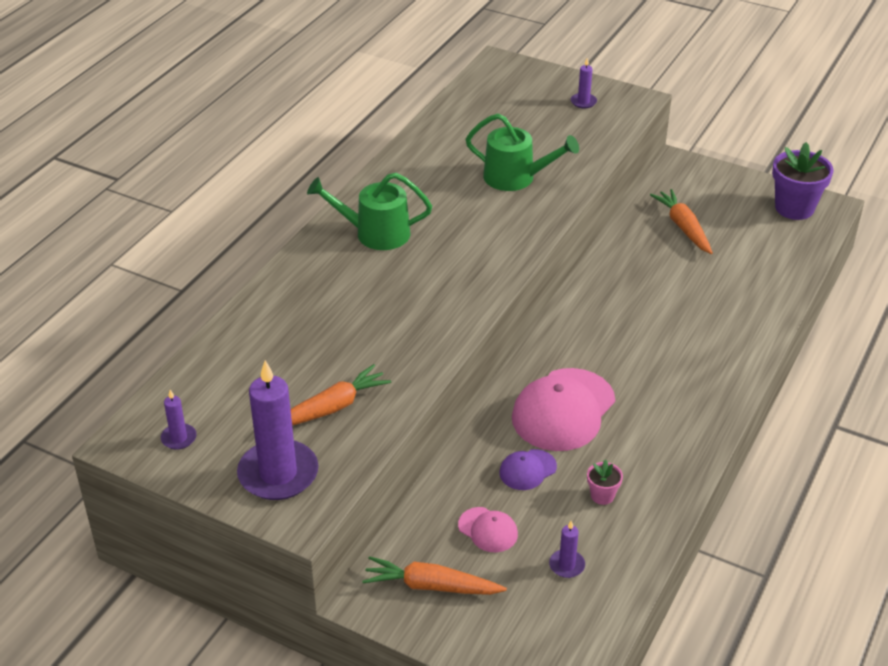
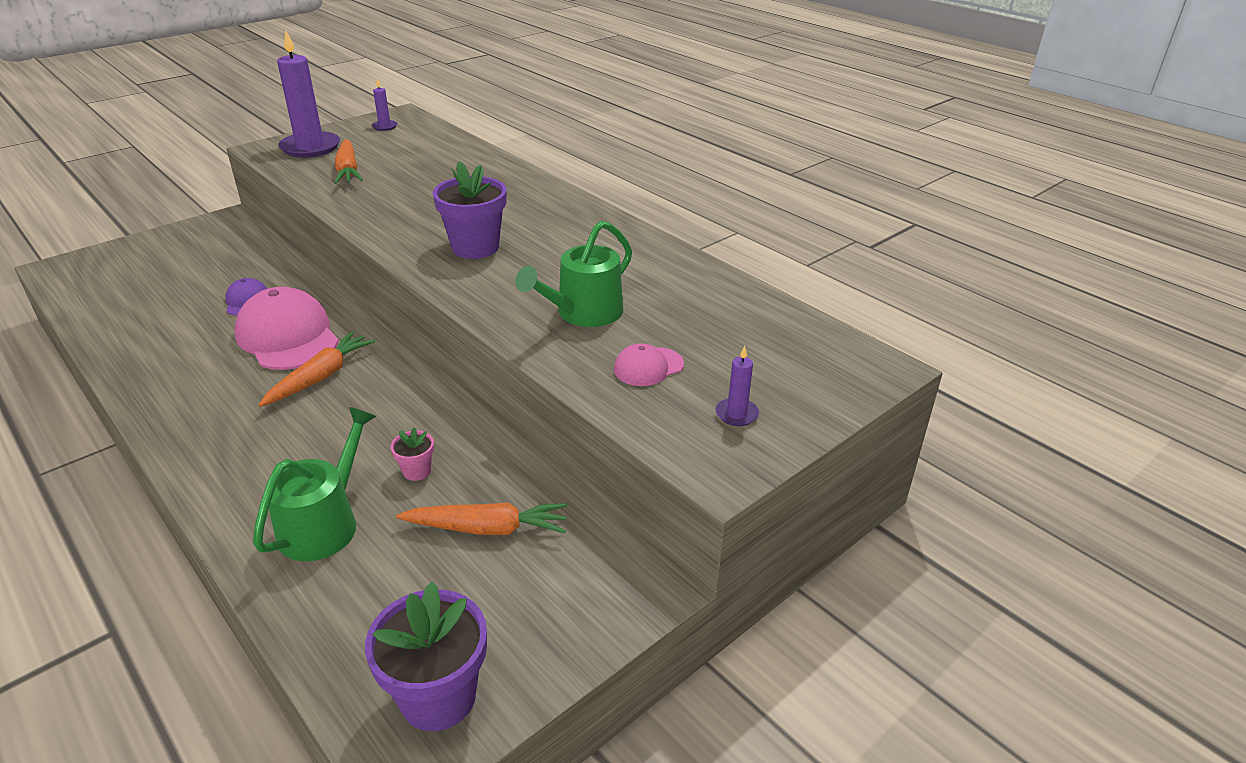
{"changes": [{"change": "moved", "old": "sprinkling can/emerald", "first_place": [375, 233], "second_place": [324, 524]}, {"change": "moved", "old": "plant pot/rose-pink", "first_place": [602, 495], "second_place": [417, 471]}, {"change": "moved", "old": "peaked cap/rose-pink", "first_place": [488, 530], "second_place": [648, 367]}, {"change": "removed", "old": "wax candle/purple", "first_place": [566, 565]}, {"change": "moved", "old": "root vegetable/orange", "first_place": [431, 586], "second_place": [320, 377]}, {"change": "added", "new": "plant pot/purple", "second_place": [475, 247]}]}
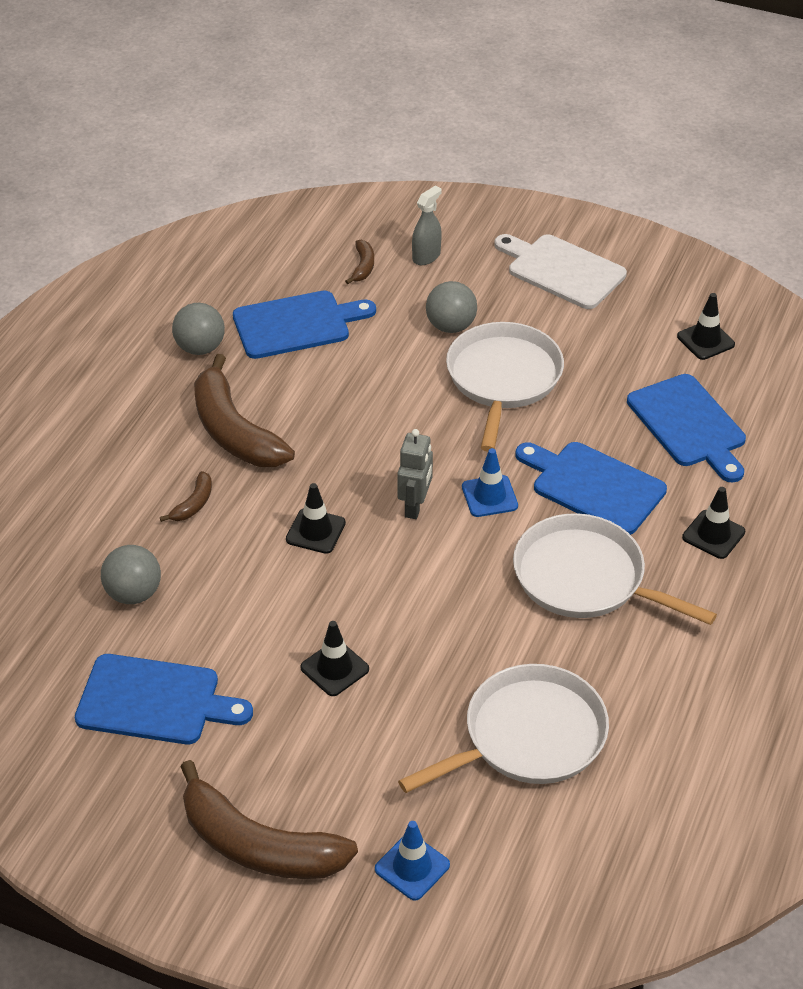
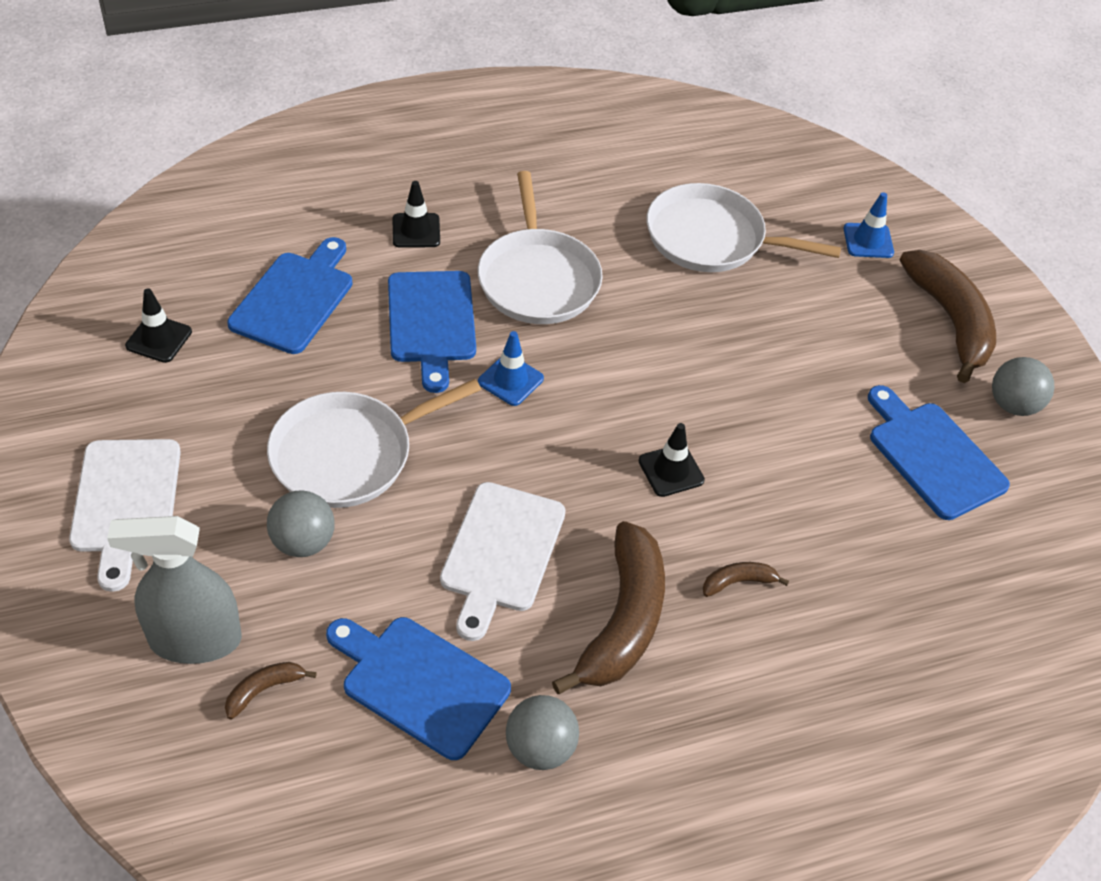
{"changes": [{"change": "resized", "old": "spray bottle/grey", "first_place": [426, 256], "second_place": [195, 640], "factor": 1.84}, {"change": "removed", "old": "toy robot/grey", "first_place": [415, 506]}, {"change": "moved", "old": "play ball/grey", "first_place": [134, 593], "second_place": [1013, 405]}, {"change": "removed", "old": "road cone/ebony", "first_place": [334, 668]}, {"change": "added", "new": "chopping board/snow-white", "second_place": [501, 552]}]}
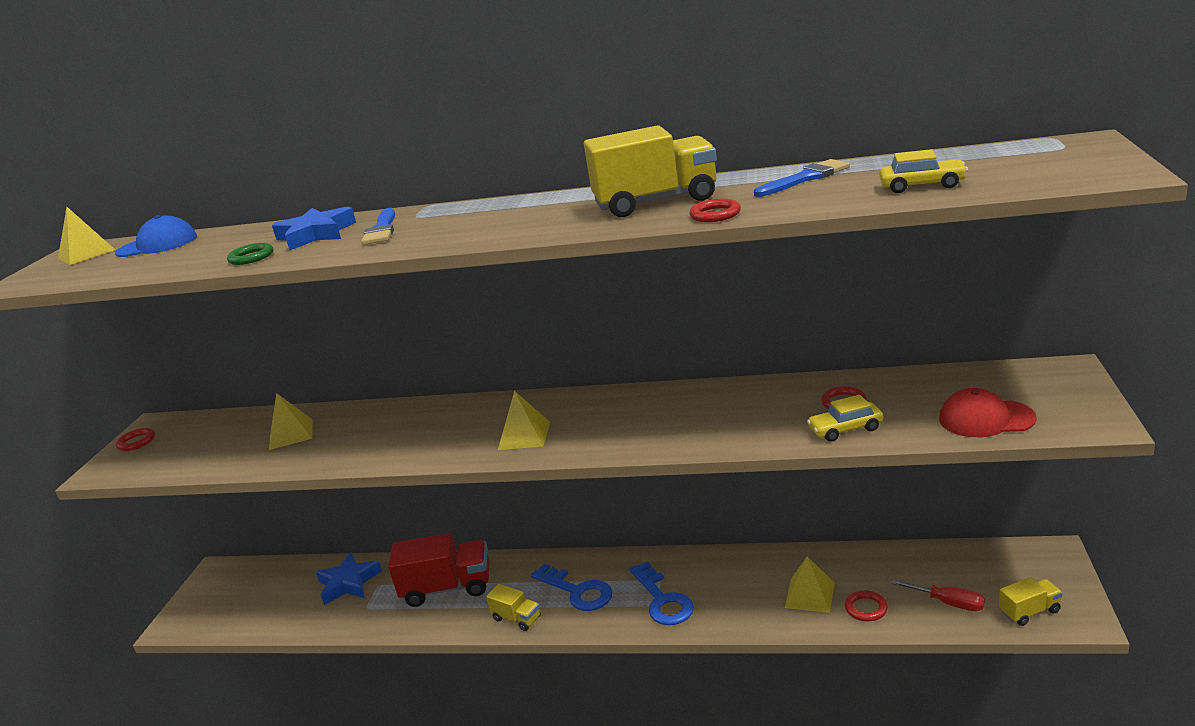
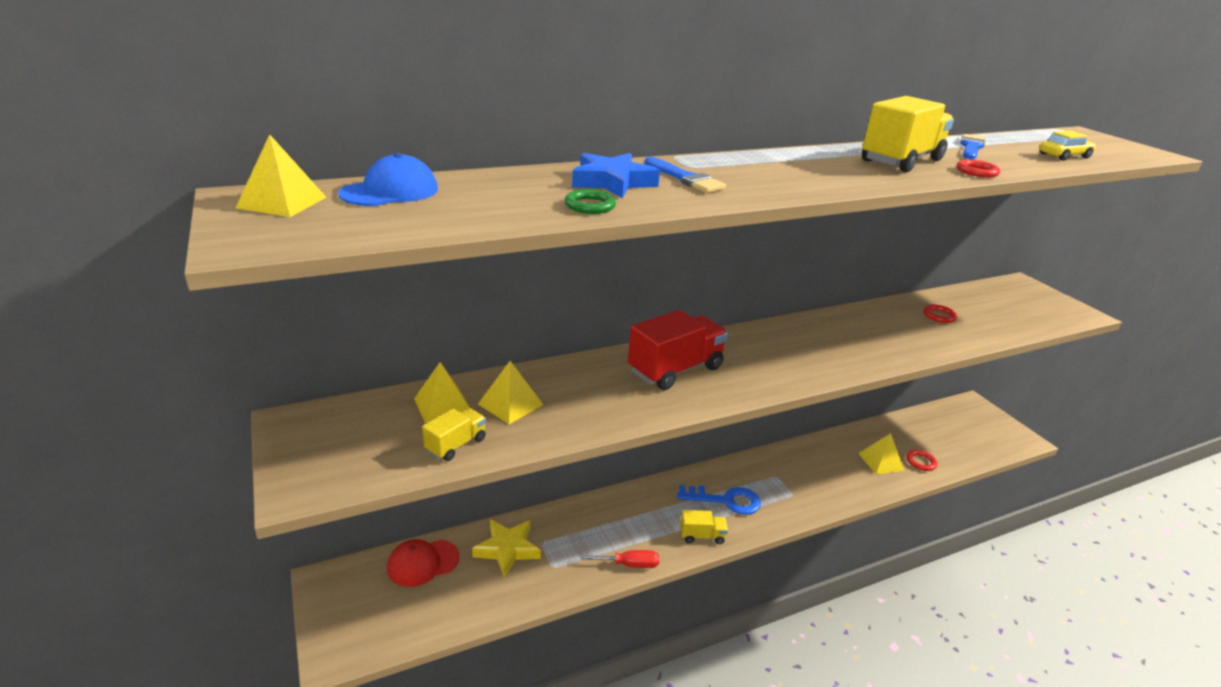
{"changes": [{"change": "moved", "old": "peaked cap/scarlet", "first_place": [986, 419], "second_place": [423, 563]}, {"change": "moved", "old": "solid pyramid/yellow", "first_place": [524, 435], "second_place": [443, 406]}, {"change": "removed", "old": "toy car/yellow", "first_place": [845, 429]}, {"change": "removed", "old": "hoop/scarlet", "first_place": [136, 442]}, {"change": "moved", "old": "truck/scarlet", "first_place": [447, 588], "second_place": [675, 369]}, {"change": "recoloured", "old": "star/blue", "new": "star/yellow", "first_place": [349, 583], "second_place": [507, 549]}, {"change": "removed", "old": "door key/blue", "first_place": [663, 600]}, {"change": "moved", "old": "truck/yellow", "first_place": [1029, 611], "second_place": [456, 445]}, {"change": "moved", "old": "screwdriver/scarlet", "first_place": [949, 603], "second_place": [629, 564]}]}
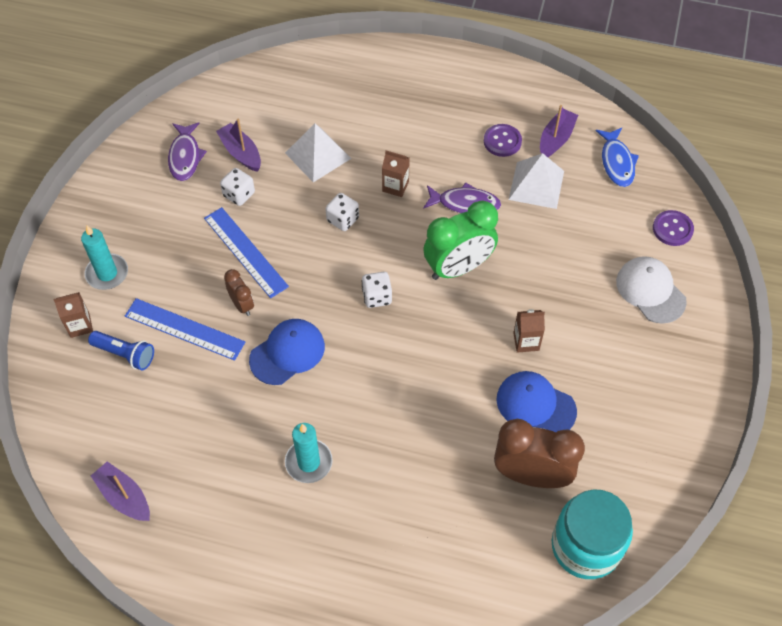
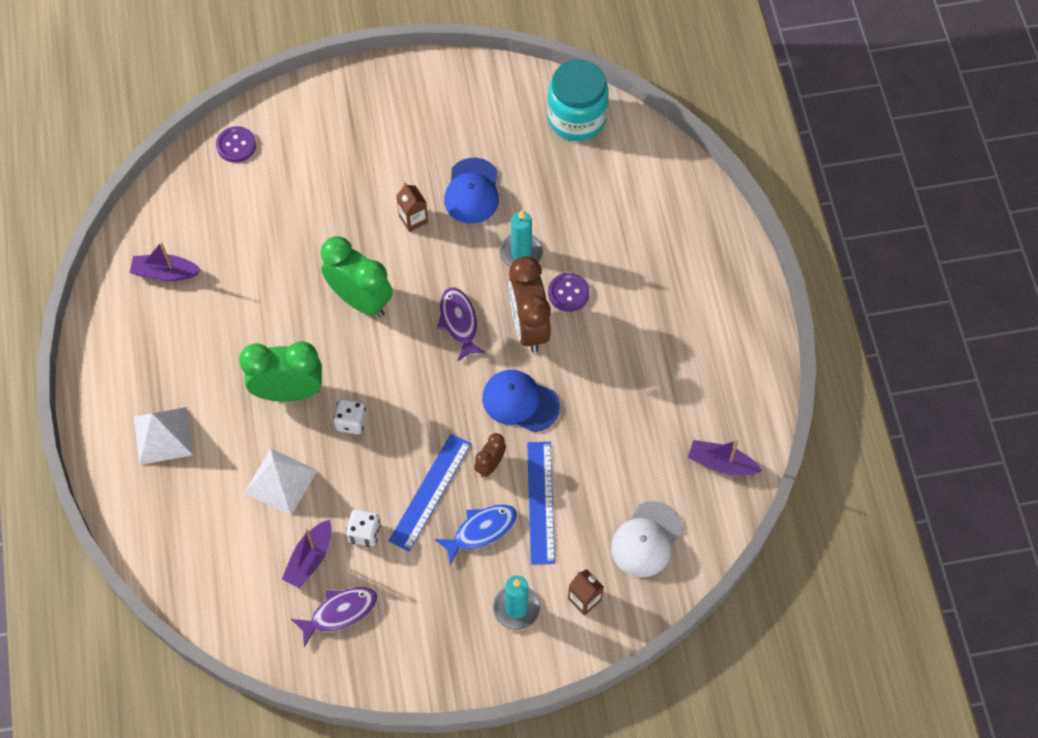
{"changes": [{"change": "moved", "old": "sewing button/purple", "first_place": [502, 141], "second_place": [568, 293]}, {"change": "moved", "old": "fish figure/blue", "first_place": [617, 162], "second_place": [481, 530]}, {"change": "replaced", "old": "milk carton/dark brown", "new": "alarm clock/emerald", "first_place": [395, 186], "second_place": [288, 392]}, {"change": "moved", "old": "solid pyramid/snow-white", "first_place": [536, 185], "second_place": [163, 436]}, {"change": "moved", "old": "fish figure/purple", "first_place": [465, 203], "second_place": [459, 322]}, {"change": "moved", "old": "peaked cap/snow-white", "first_place": [650, 291], "second_place": [646, 539]}, {"change": "removed", "old": "die/snow-white", "first_place": [377, 297]}, {"change": "removed", "old": "pocket torch/blue", "first_place": [125, 354]}, {"change": "moved", "old": "alarm clock/dark brown", "first_place": [531, 475], "second_place": [529, 327]}, {"change": "moved", "old": "wax candle/turquoise", "first_place": [308, 462], "second_place": [521, 253]}, {"change": "turned", "old": "sailboat/purple", "first_place": [124, 497], "second_place": [721, 464], "degrees": 90}]}
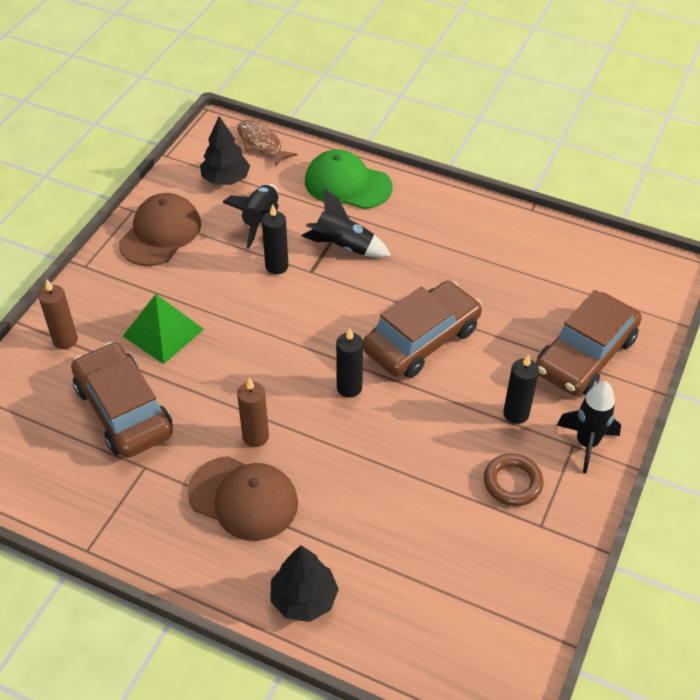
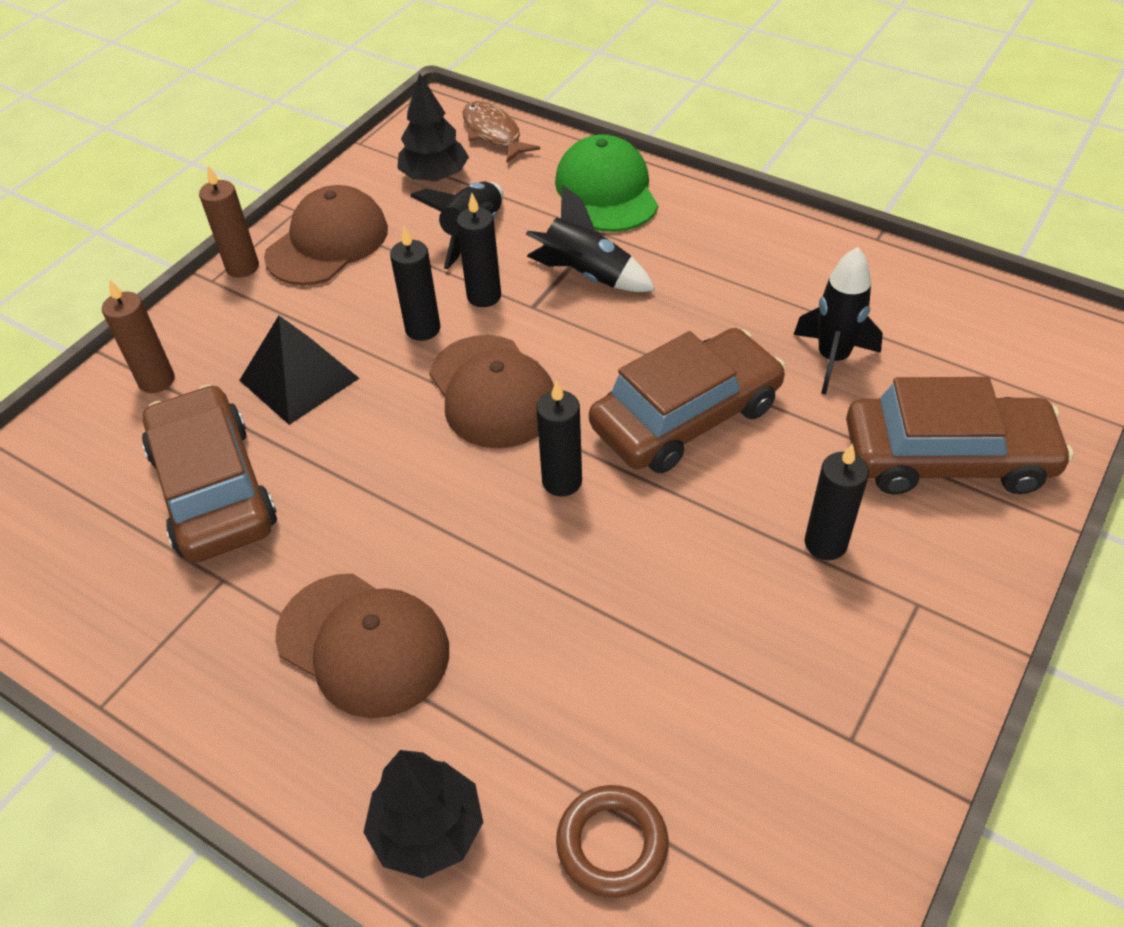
{"changes": [{"change": "turned", "old": "peaked cap/emerald", "first_place": [347, 184], "second_place": [606, 191], "degrees": 45}, {"change": "turned", "old": "toy car/dark brown", "first_place": [585, 355], "second_place": [947, 458], "degrees": -135}, {"change": "recoloured", "old": "solid pyramid/emerald", "new": "solid pyramid/ebony", "first_place": [163, 332], "second_place": [299, 379]}, {"change": "moved", "old": "wax candle/dark brown", "first_place": [255, 436], "second_place": [242, 267]}, {"change": "moved", "old": "rocket/ebony", "first_place": [586, 443], "second_place": [832, 359]}, {"change": "moved", "old": "hoop/dark brown", "first_place": [512, 483], "second_place": [612, 844]}, {"change": "added", "new": "wax candle/ebony", "second_place": [423, 329]}, {"change": "added", "new": "peaked cap/dark brown", "second_place": [492, 392]}]}
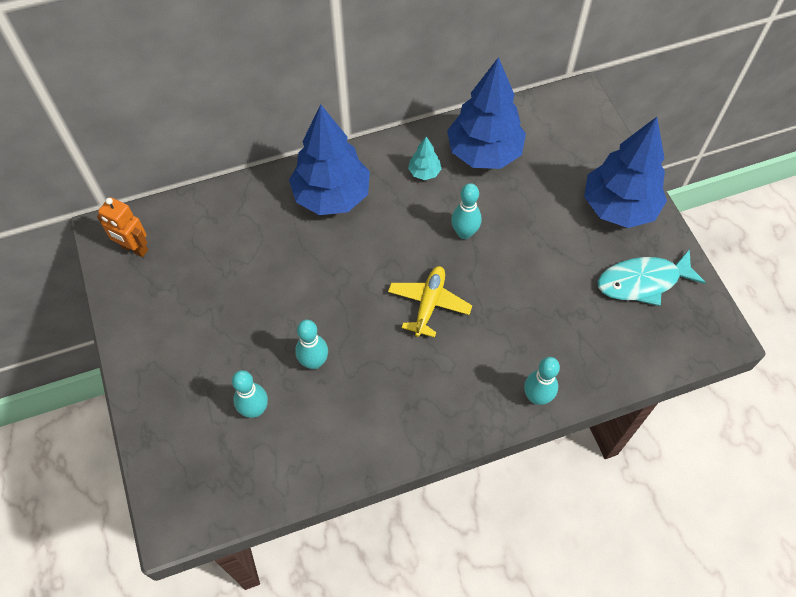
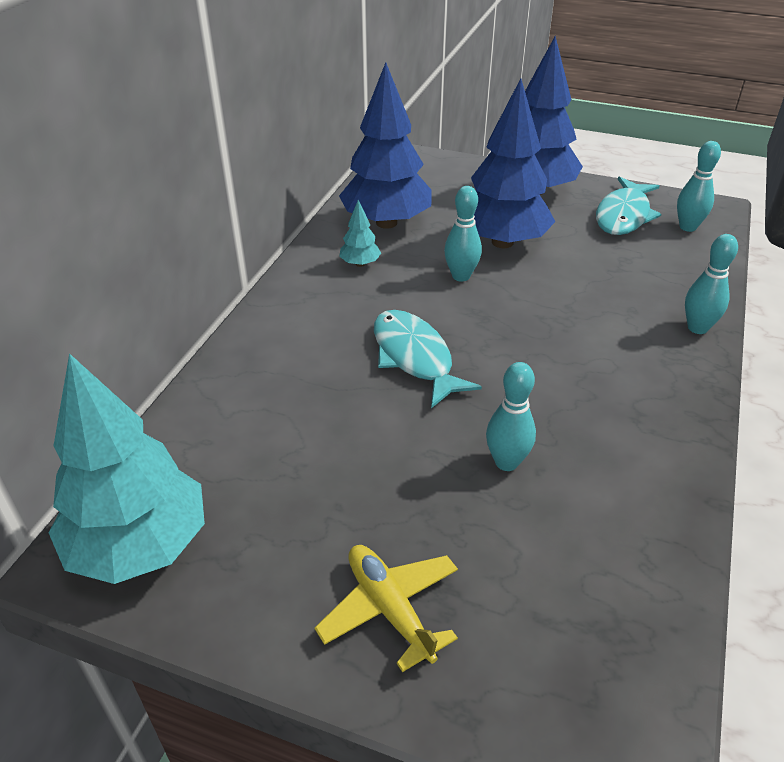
{"changes": [{"change": "moved", "old": "fir tree/blue", "first_place": [331, 196], "second_place": [502, 242]}, {"change": "replaced", "old": "toy robot/orange", "new": "fir tree/turquoise", "first_place": [134, 248], "second_place": [139, 546]}, {"change": "moved", "old": "aeroplane/yellow", "first_place": [429, 304], "second_place": [390, 609]}, {"change": "moved", "old": "bowling pin/turquoise", "first_place": [255, 410], "second_place": [687, 227]}, {"change": "added", "new": "fish figure/turquoise", "second_place": [414, 357]}]}
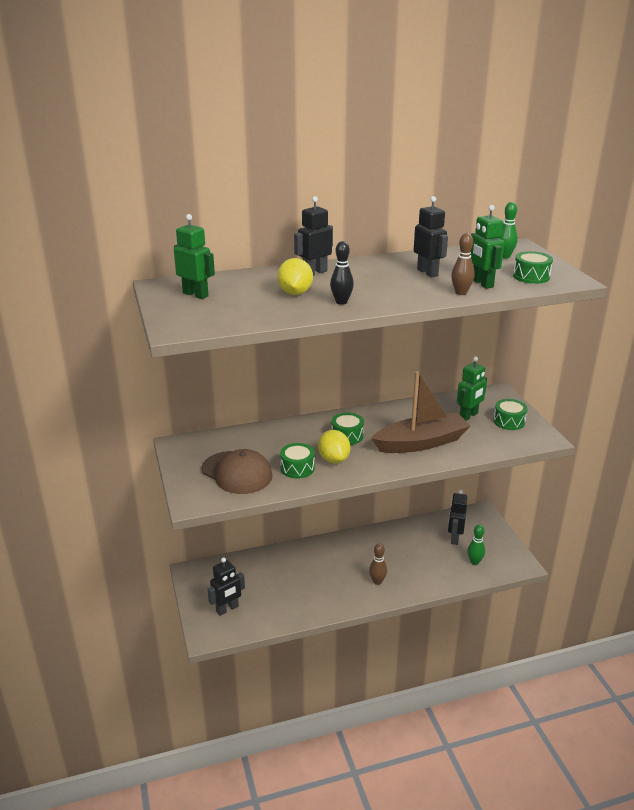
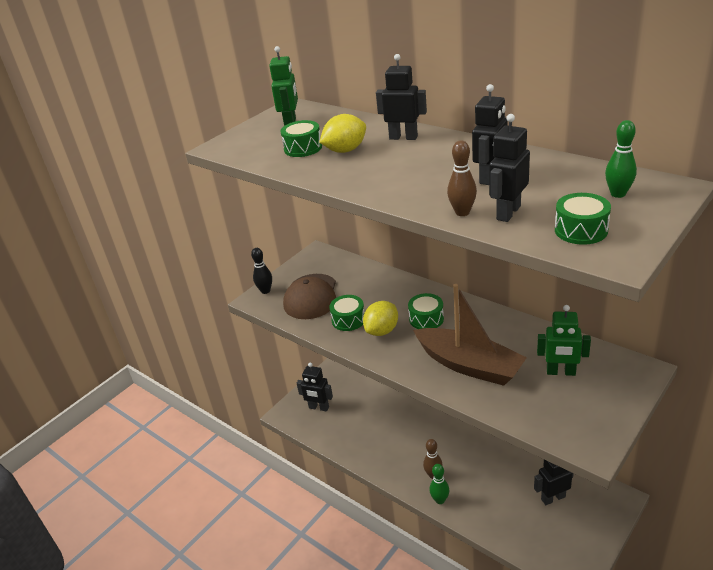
{"changes": [{"change": "recoloured", "old": "toy robot/emerald", "new": "toy robot/ebony", "first_place": [482, 283], "second_place": [508, 213]}, {"change": "moved", "old": "bowling pin/ebony", "first_place": [341, 302], "second_place": [265, 291]}, {"change": "moved", "old": "snare drum/emerald", "first_place": [509, 421], "second_place": [303, 148]}, {"change": "moved", "old": "bowling pin/emerald", "first_place": [474, 562], "second_place": [440, 500]}]}
